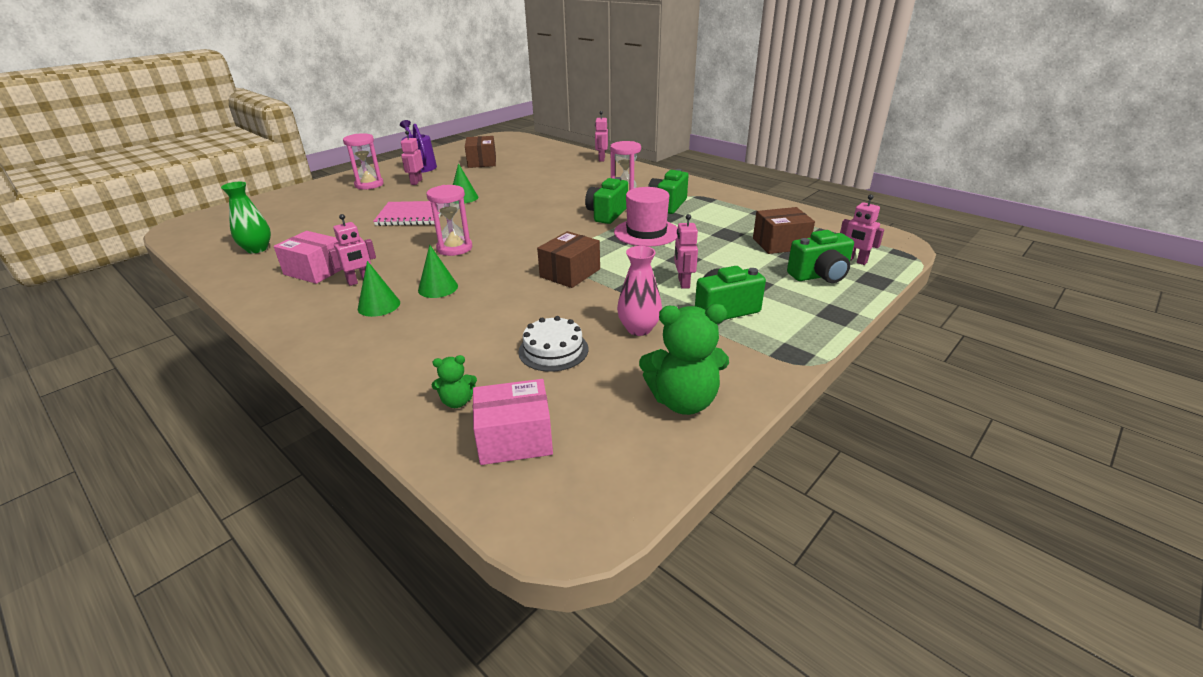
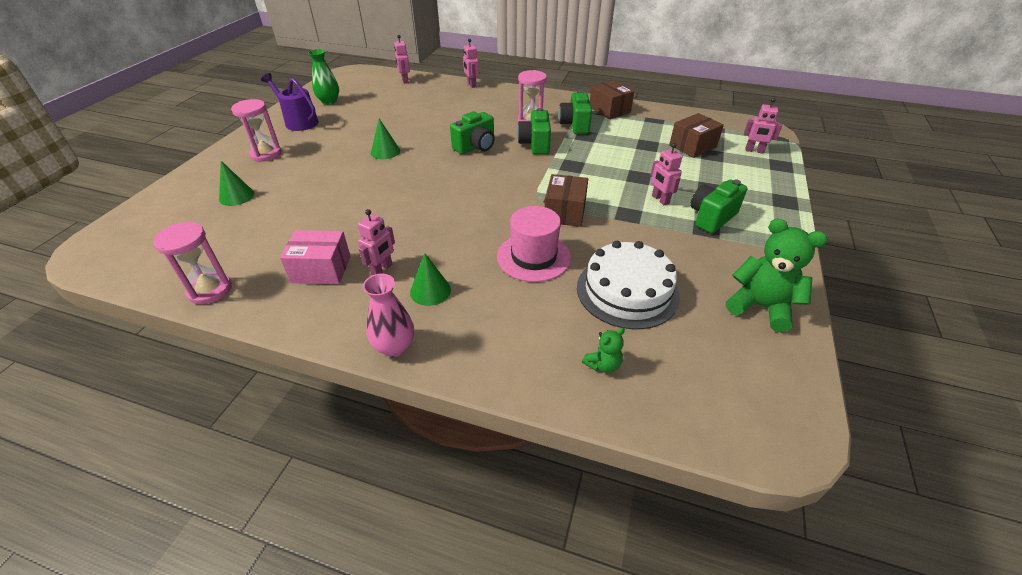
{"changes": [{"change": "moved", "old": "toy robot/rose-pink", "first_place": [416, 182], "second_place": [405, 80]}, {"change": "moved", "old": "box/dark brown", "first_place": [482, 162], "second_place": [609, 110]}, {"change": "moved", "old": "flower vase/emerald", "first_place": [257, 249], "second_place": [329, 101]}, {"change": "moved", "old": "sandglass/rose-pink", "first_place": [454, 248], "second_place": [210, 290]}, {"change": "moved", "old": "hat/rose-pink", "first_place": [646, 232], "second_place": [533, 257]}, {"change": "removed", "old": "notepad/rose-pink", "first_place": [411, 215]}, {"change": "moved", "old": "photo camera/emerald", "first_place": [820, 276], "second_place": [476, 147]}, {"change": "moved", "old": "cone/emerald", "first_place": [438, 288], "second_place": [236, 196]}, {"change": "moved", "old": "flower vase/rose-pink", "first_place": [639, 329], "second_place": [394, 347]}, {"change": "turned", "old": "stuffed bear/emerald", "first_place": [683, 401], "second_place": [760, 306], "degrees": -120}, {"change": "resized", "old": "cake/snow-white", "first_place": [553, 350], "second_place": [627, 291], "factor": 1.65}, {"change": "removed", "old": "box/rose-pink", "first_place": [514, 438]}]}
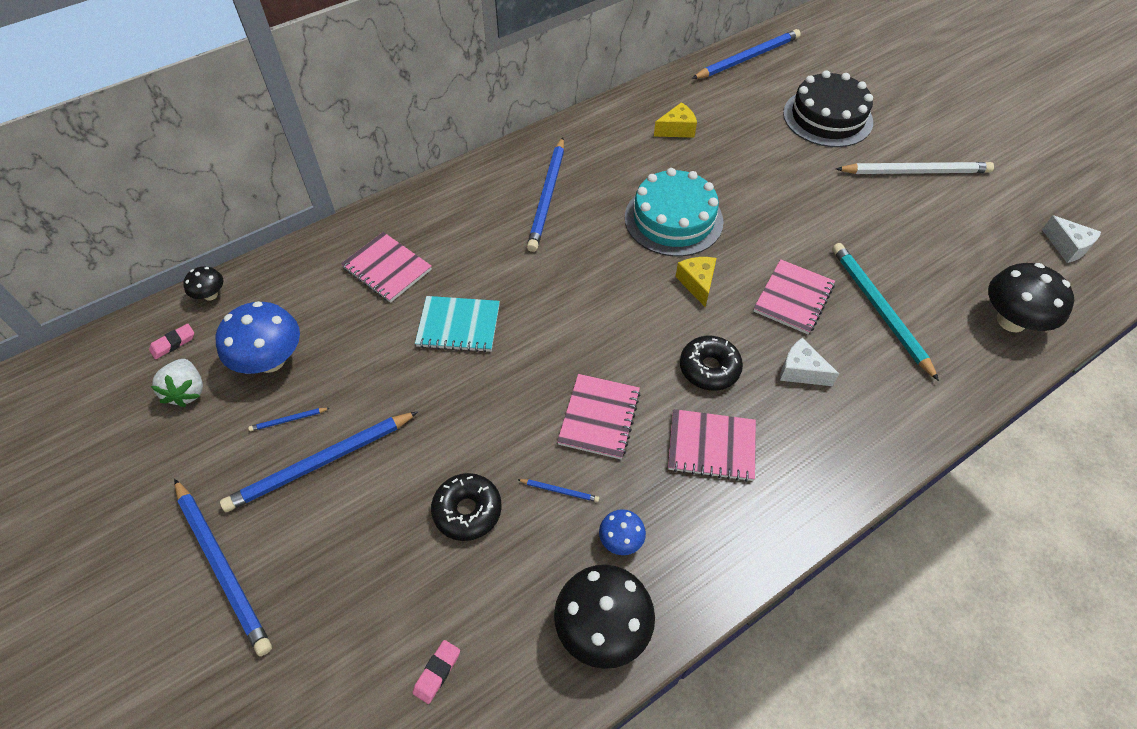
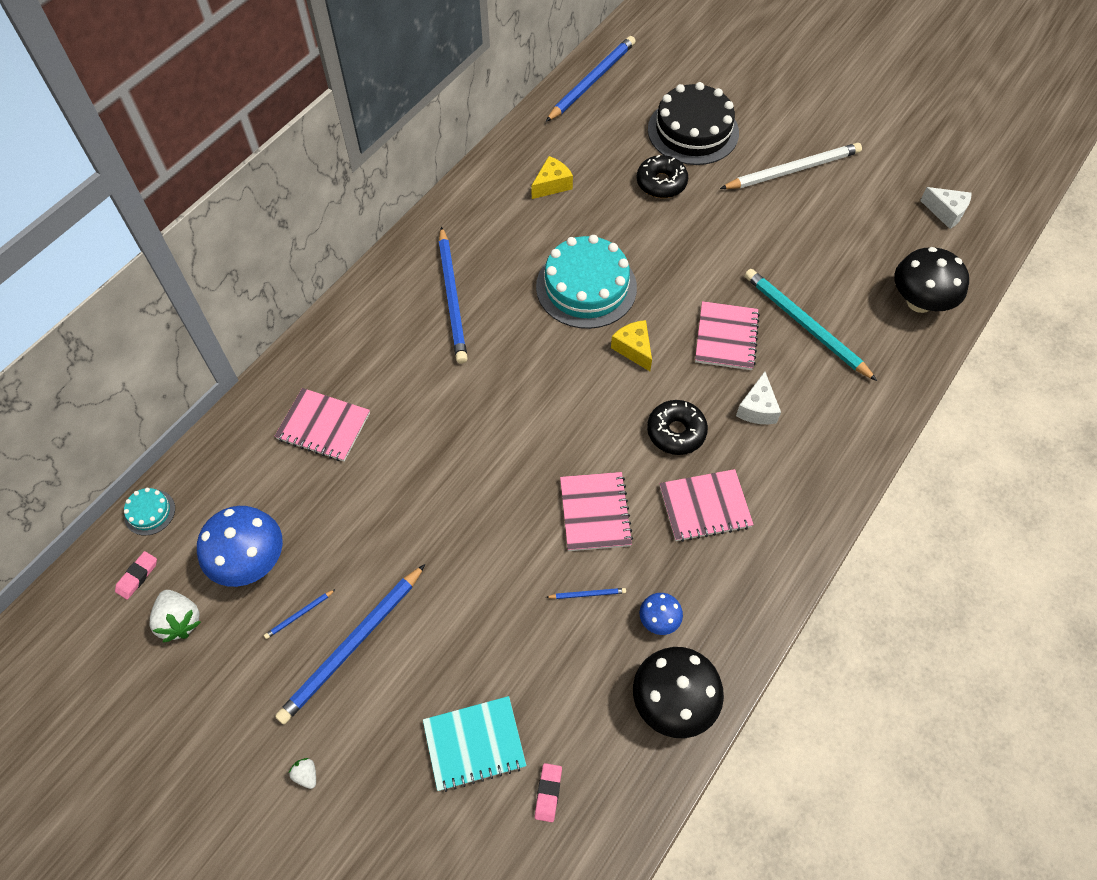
{"changes": [{"change": "replaced", "old": "fungus/ebony", "new": "cake/turquoise", "first_place": [210, 295], "second_place": [150, 512]}, {"change": "moved", "old": "notepad/turquoise", "first_place": [458, 326], "second_place": [474, 744]}, {"change": "turned", "old": "cheese/snow-white", "first_place": [801, 371], "second_place": [757, 408], "degrees": -90}, {"change": "moved", "old": "donut/ebony", "first_place": [467, 511], "second_place": [661, 183]}, {"change": "replaced", "old": "wooden pencil/blue", "new": "toy strawberry/snow-white", "first_place": [222, 566], "second_place": [306, 775]}]}
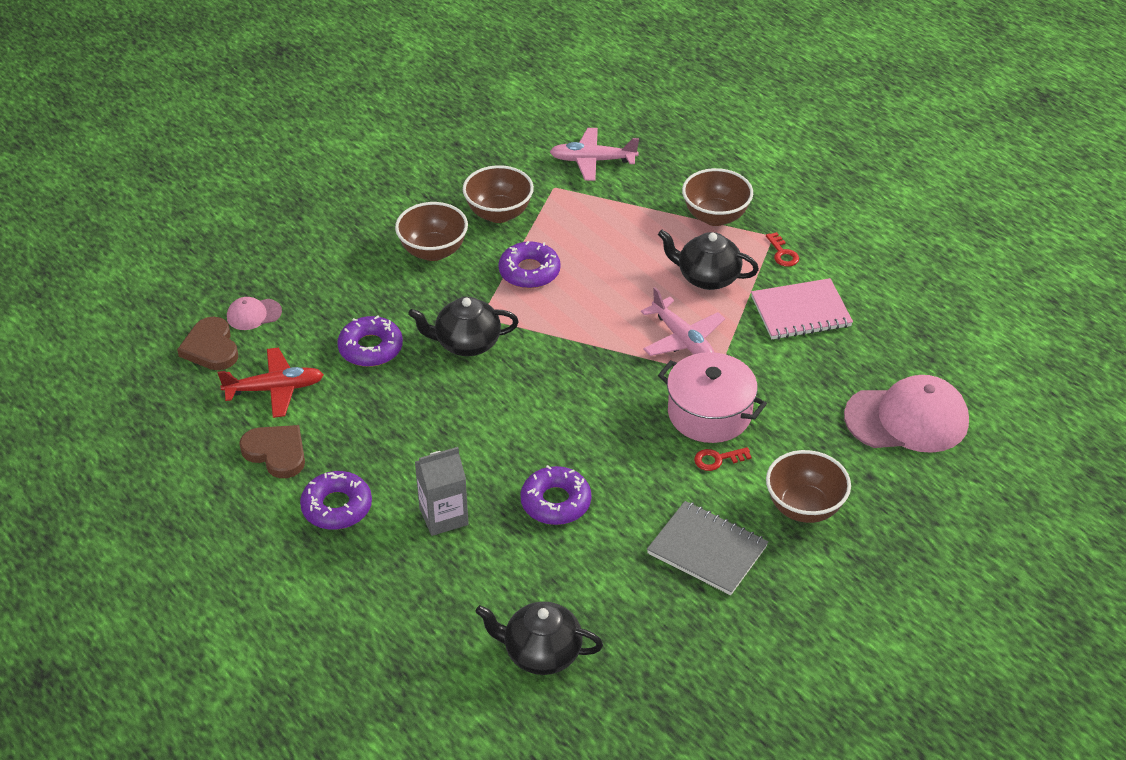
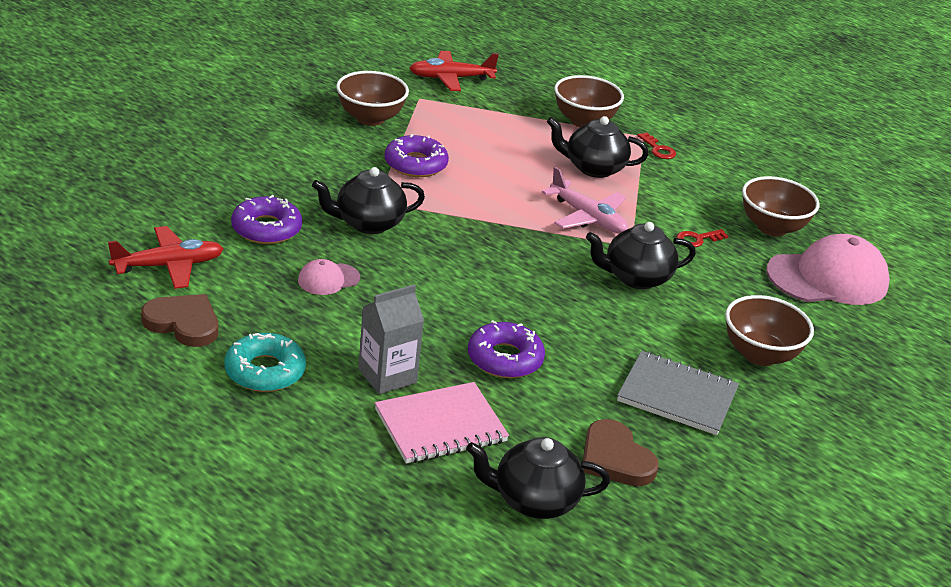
{"changes": [{"change": "recoloured", "old": "aeroplane/rose-pink", "new": "aeroplane/scarlet", "first_place": [592, 161], "second_place": [450, 78]}, {"change": "moved", "old": "serving bowl/dark brown", "first_place": [433, 251], "second_place": [772, 228]}, {"change": "moved", "old": "notepad/rose-pink", "first_place": [800, 311], "second_place": [440, 426]}, {"change": "moved", "old": "peaked cap/rose-pink", "first_place": [253, 314], "second_place": [328, 279]}, {"change": "moved", "old": "heart/dark brown", "first_place": [211, 348], "second_place": [615, 458]}, {"change": "replaced", "old": "cooking pot/rose-pink", "new": "tea pot/ebony", "first_place": [709, 413], "second_place": [636, 277]}, {"change": "moved", "old": "door key/scarlet", "first_place": [717, 459], "second_place": [697, 239]}, {"change": "recoloured", "old": "donut/purple", "new": "donut/turquoise", "first_place": [337, 507], "second_place": [265, 371]}]}
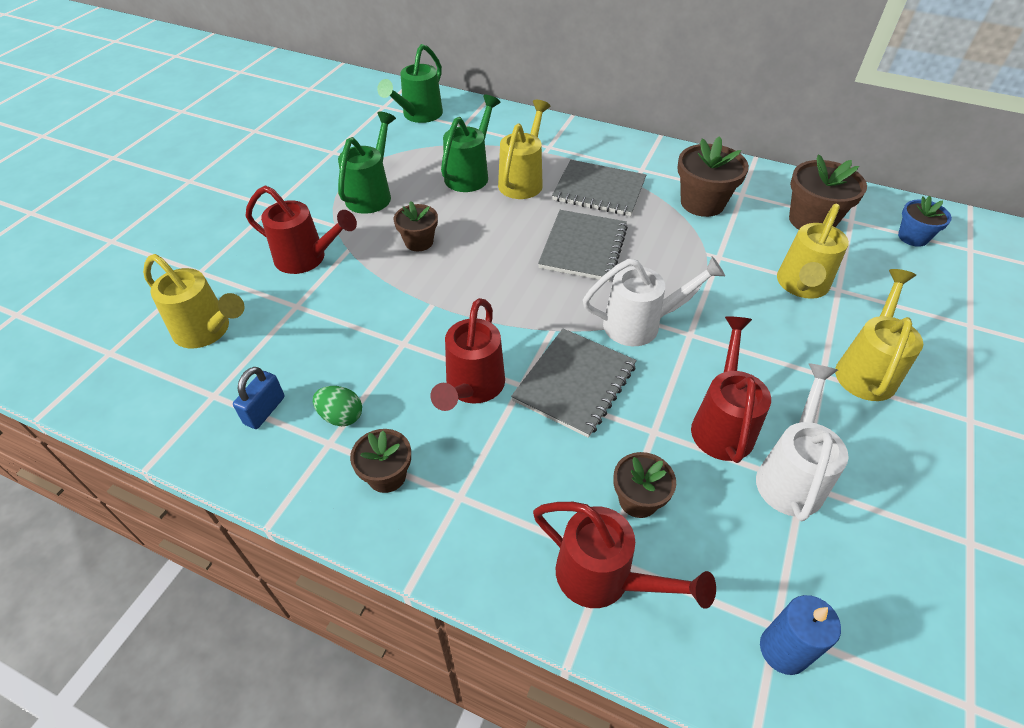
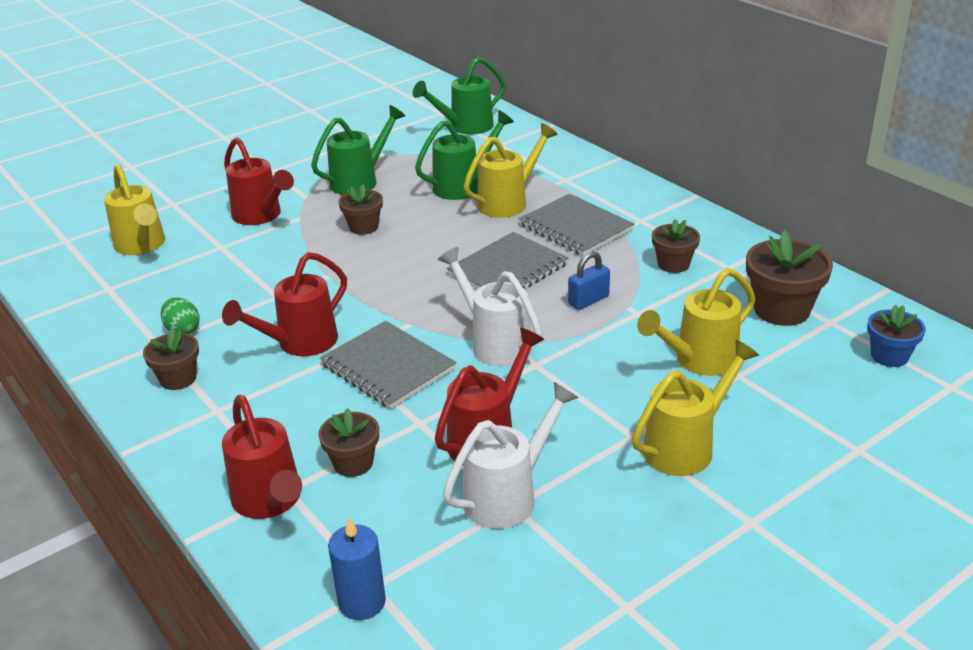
{"changes": [{"change": "resized", "old": "plant pot/dark brown", "first_place": [702, 203], "second_place": [673, 264], "factor": 0.62}, {"change": "turned", "old": "sprinkling can/snow-white", "first_place": [640, 324], "second_place": [495, 343], "degrees": -150}, {"change": "turned", "old": "notepad/grey", "first_place": [574, 383], "second_place": [388, 367], "degrees": 75}, {"change": "moved", "old": "padlock/blue", "first_place": [264, 410], "second_place": [588, 300]}]}
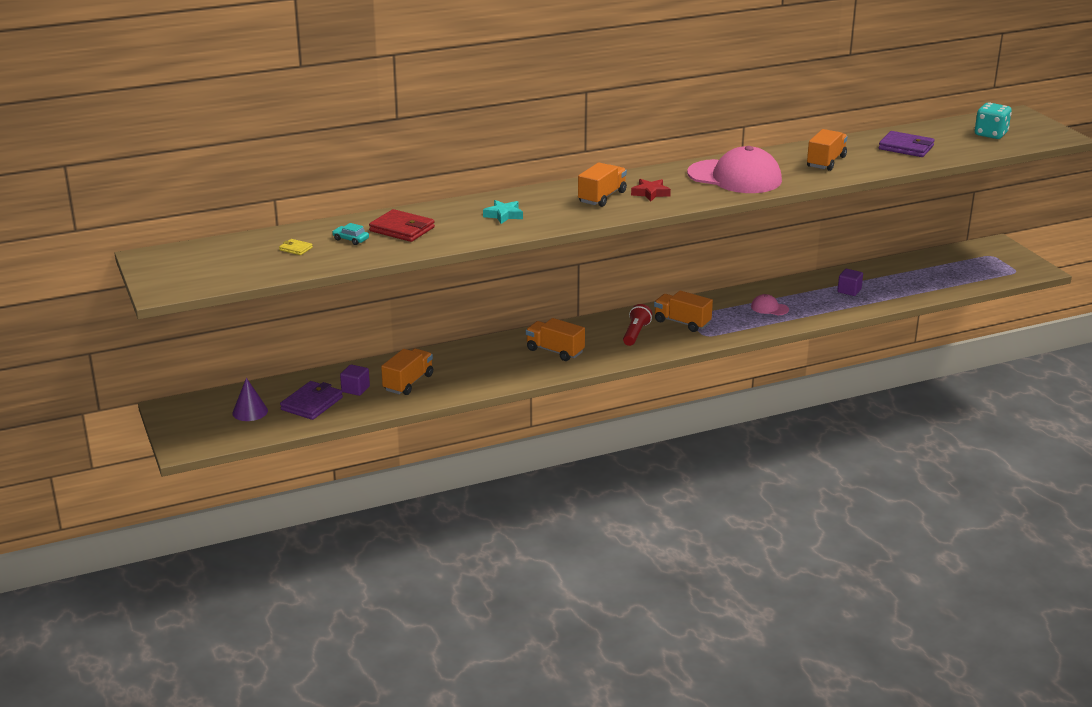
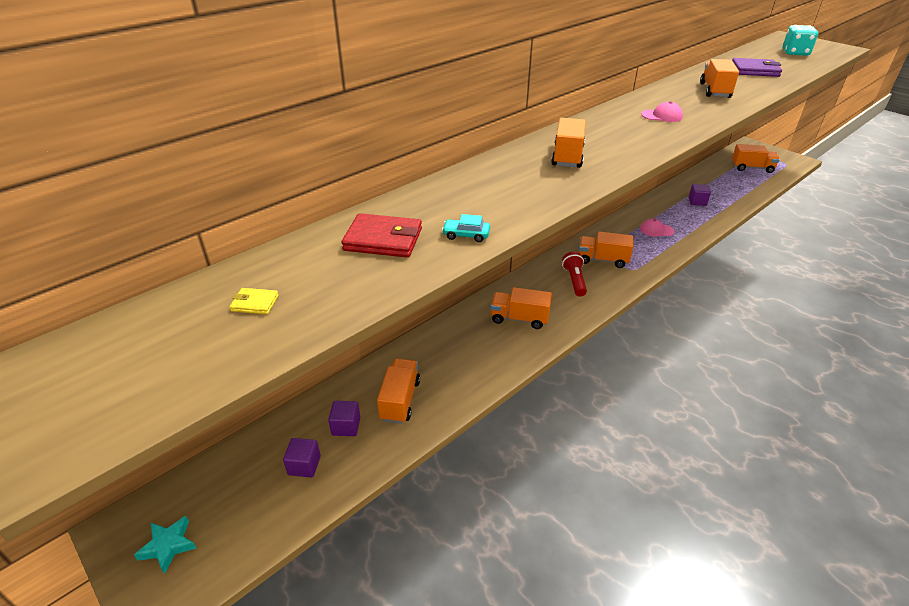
{"changes": [{"change": "resized", "old": "peaked cap/rose-pink", "first_place": [735, 177], "second_place": [662, 116], "factor": 0.43}, {"change": "removed", "old": "star/scarlet", "first_place": [650, 193]}, {"change": "moved", "old": "star/turquoise", "first_place": [504, 215], "second_place": [168, 546]}, {"change": "moved", "old": "toy car/turquoise", "first_place": [351, 239], "second_place": [466, 235]}, {"change": "removed", "old": "cone/purple", "first_place": [250, 411]}, {"change": "replaced", "old": "card wallet/purple", "new": "solid cube/purple", "first_place": [312, 403], "second_place": [304, 465]}, {"change": "added", "new": "truck/orange", "second_place": [752, 168]}]}
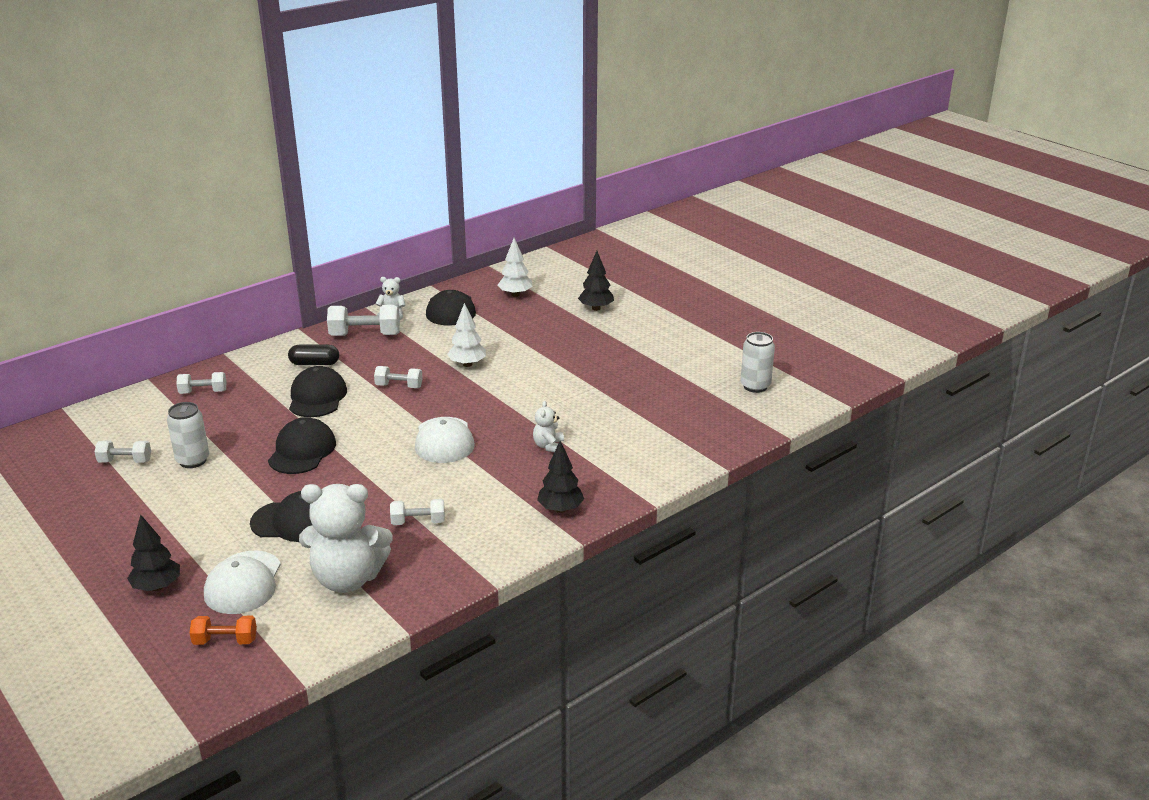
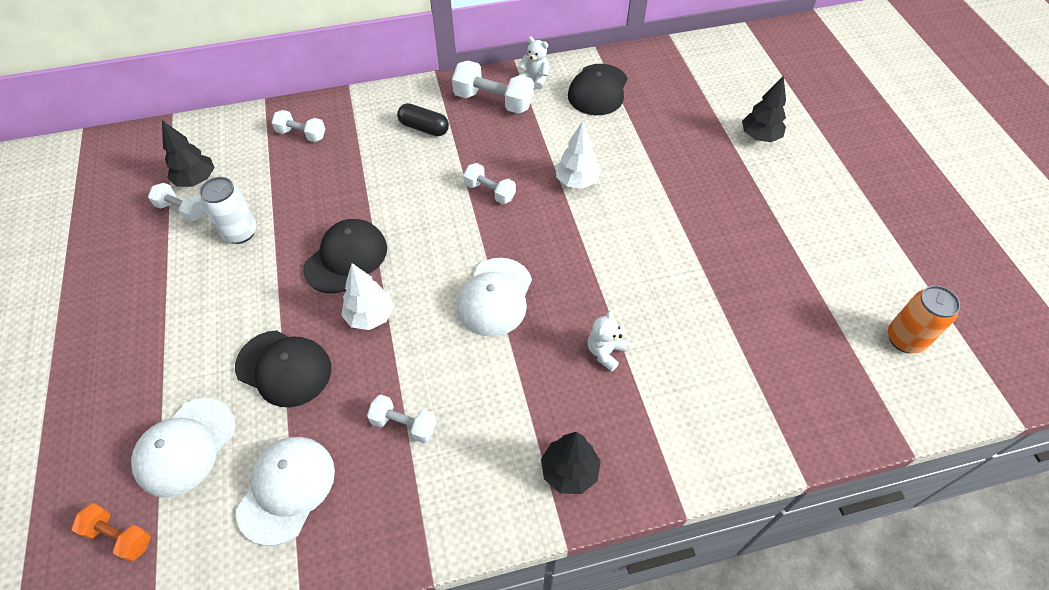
{"changes": [{"change": "moved", "old": "fir tree/snow-white", "first_place": [515, 294], "second_place": [370, 316]}, {"change": "recoloured", "old": "can/snow-white", "new": "can/orange", "first_place": [755, 386], "second_place": [905, 339]}, {"change": "removed", "old": "peaked cap/ebony", "first_place": [317, 397]}, {"change": "replaced", "old": "stuffed bear/snow-white", "new": "peaked cap/snow-white", "first_place": [348, 579], "second_place": [286, 489]}, {"change": "moved", "old": "fir tree/ebony", "first_place": [157, 587], "second_place": [196, 180]}]}
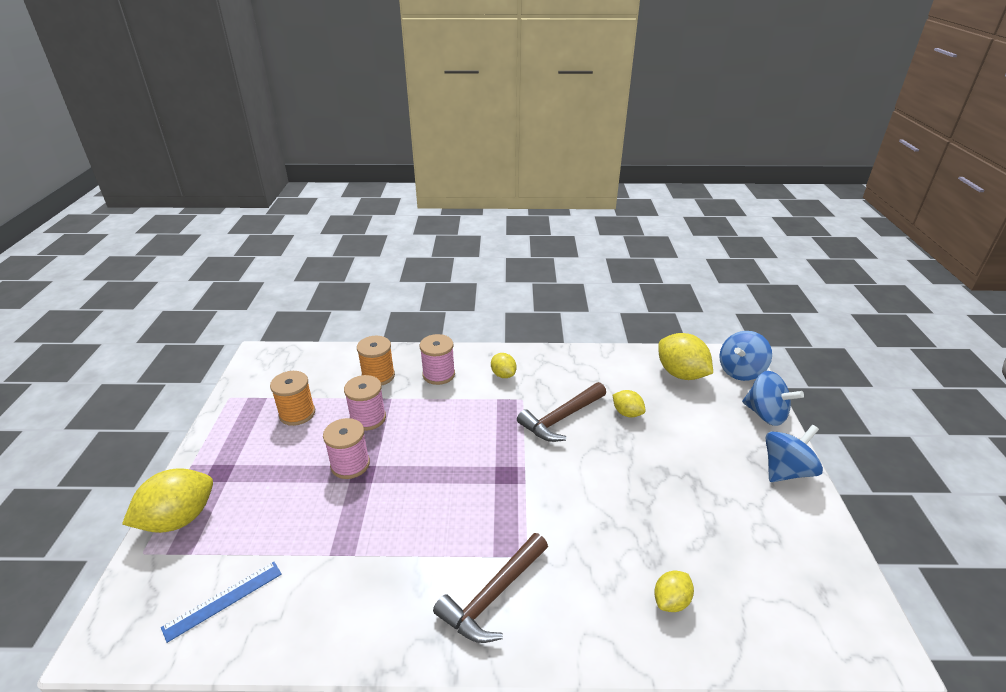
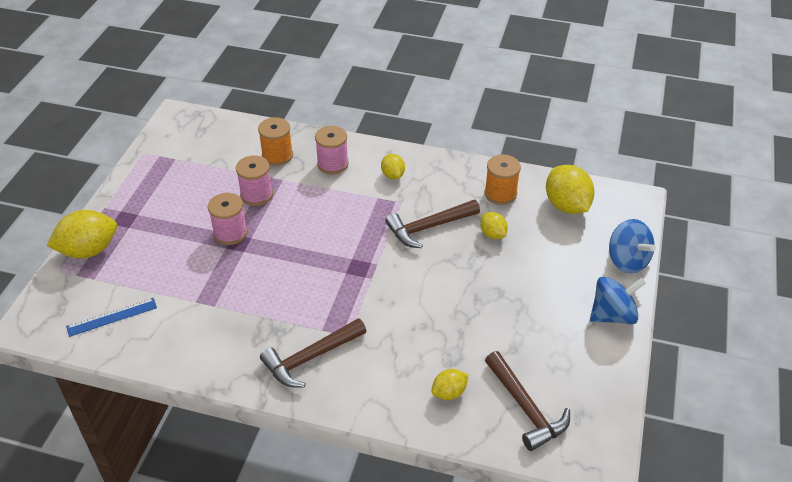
{"changes": [{"change": "removed", "old": "whirligig/blue", "first_place": [740, 371]}, {"change": "moved", "old": "reel of thread/orange", "first_place": [297, 413], "second_place": [500, 194]}, {"change": "added", "new": "claw hammer/dark brown", "second_place": [525, 408]}]}
